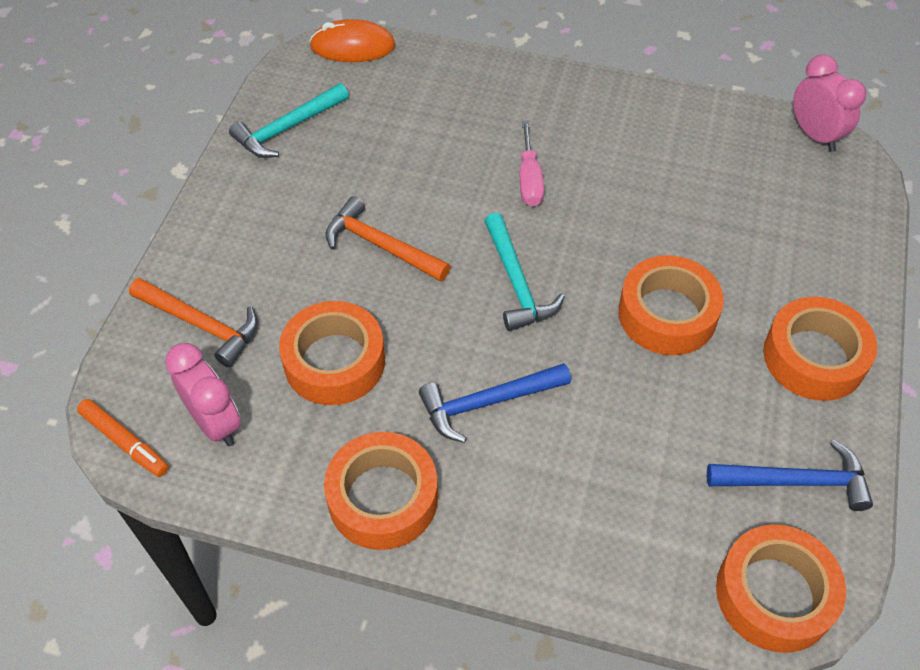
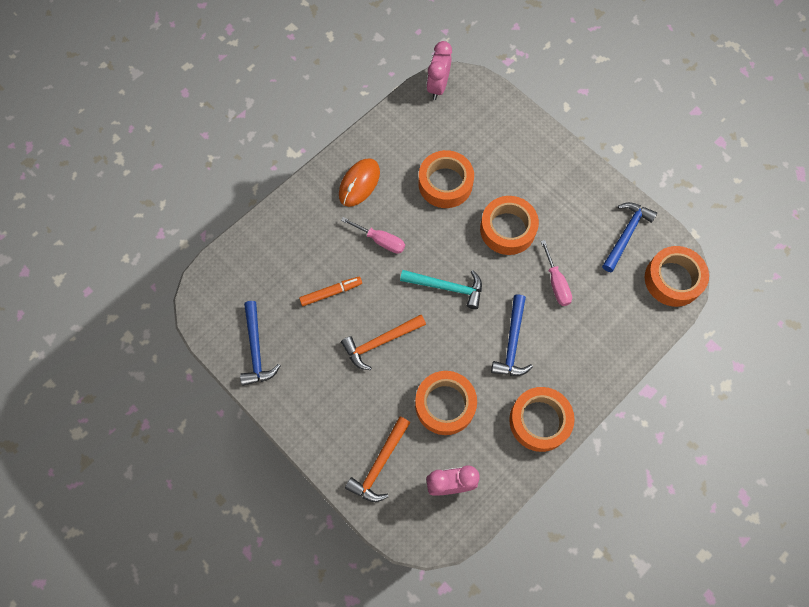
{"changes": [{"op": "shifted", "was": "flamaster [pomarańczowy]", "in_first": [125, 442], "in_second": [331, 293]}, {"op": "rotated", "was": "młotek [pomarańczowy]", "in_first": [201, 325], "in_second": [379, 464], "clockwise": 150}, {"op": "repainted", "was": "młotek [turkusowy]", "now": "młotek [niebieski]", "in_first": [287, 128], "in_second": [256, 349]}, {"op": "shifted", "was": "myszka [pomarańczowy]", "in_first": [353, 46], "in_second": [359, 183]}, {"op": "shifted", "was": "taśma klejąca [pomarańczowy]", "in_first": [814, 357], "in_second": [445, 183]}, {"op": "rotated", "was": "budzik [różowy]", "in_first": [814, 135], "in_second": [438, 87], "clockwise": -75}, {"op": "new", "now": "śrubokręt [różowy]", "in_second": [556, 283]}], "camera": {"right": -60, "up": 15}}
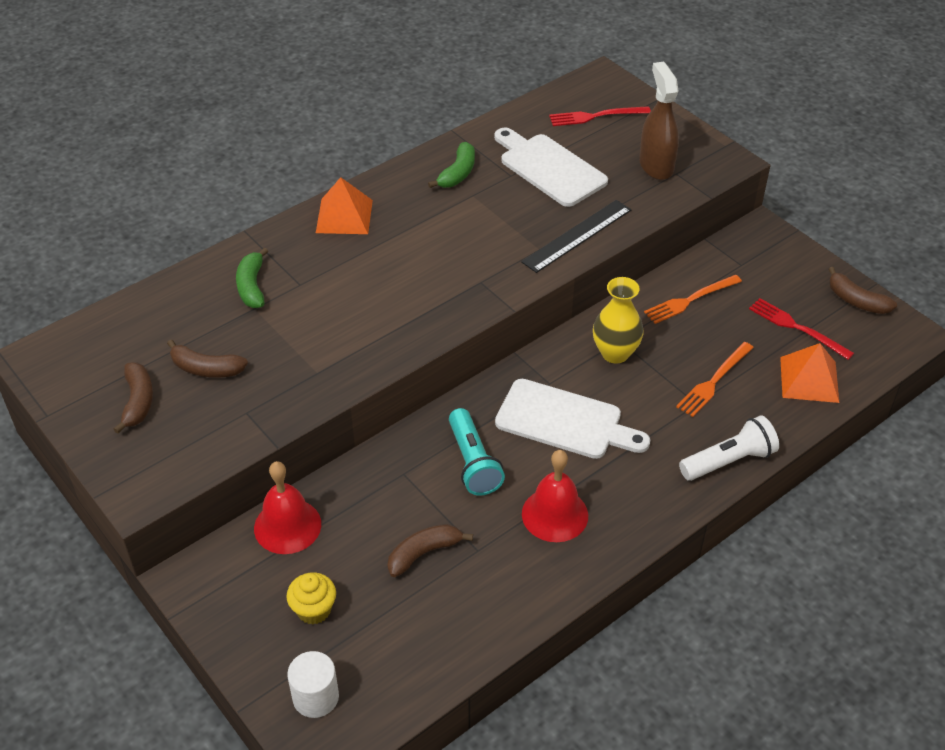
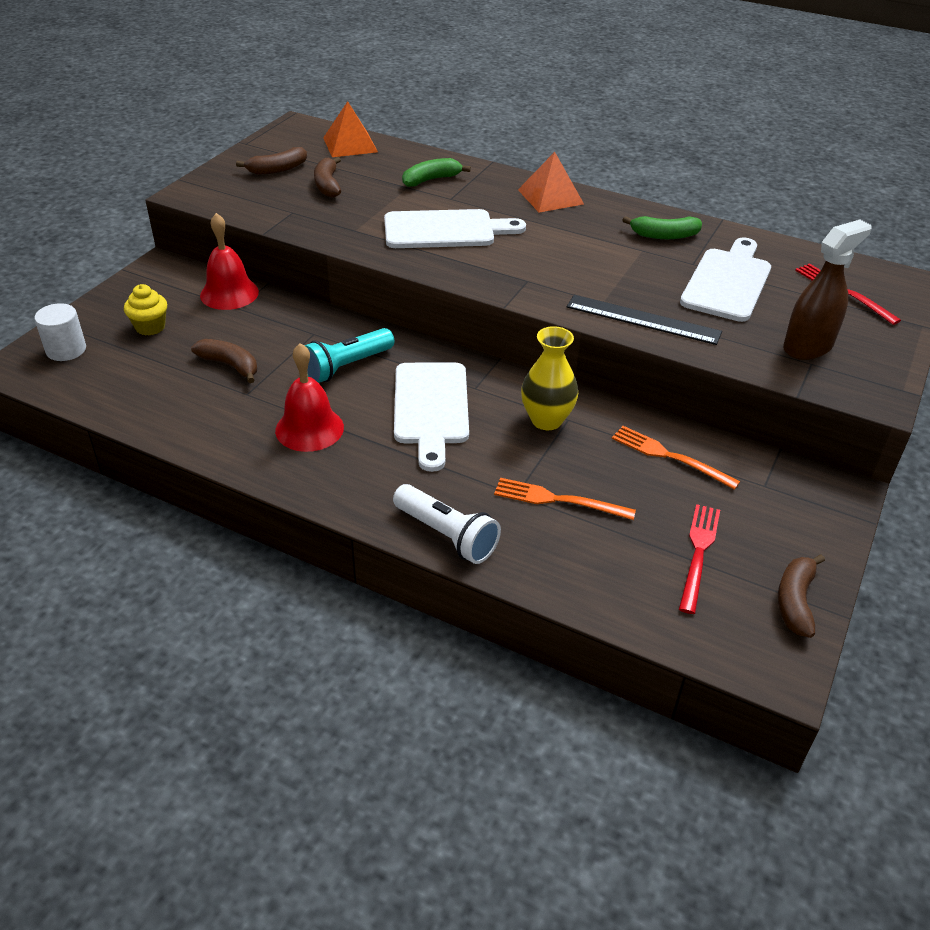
{"changes": [{"op": "shifted", "was": "piramida [pomarańczowy]", "in_first": [809, 379], "in_second": [350, 144]}, {"op": "new", "now": "deska do krojenia [biały]", "in_second": [445, 230]}], "camera": {"right": 65, "up": -5}}
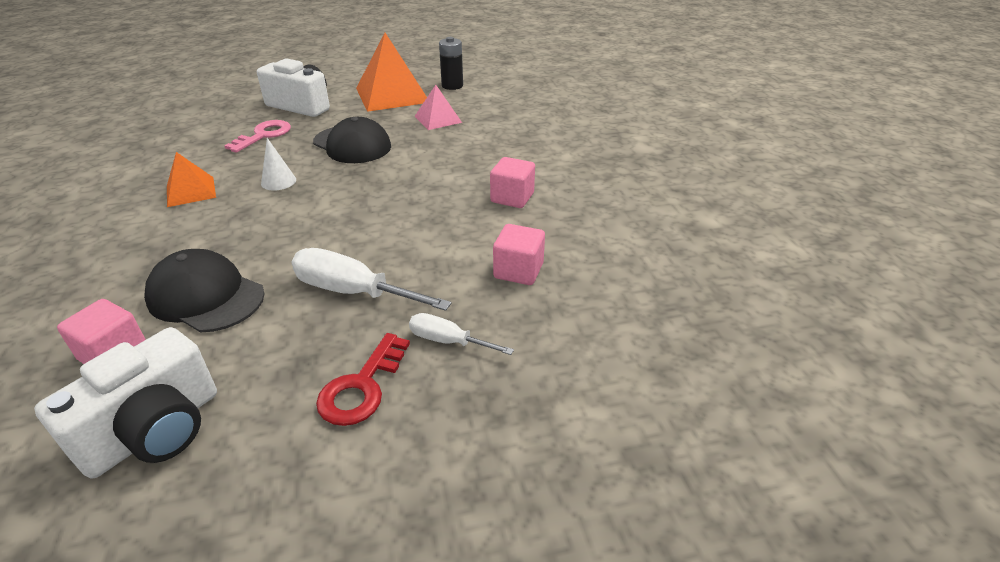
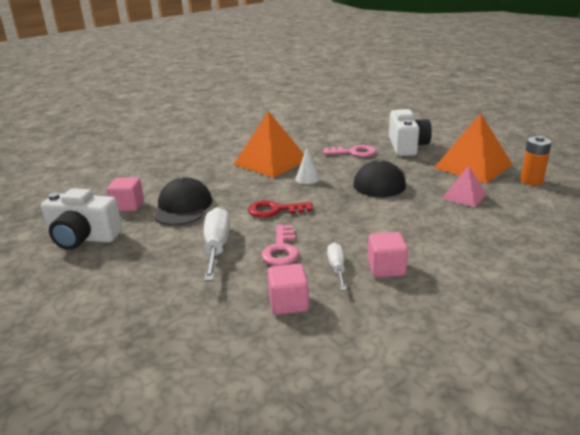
{"changes": [{"op": "scaled", "was": "piramida [pomarańczowy]", "in_first": [191, 191], "in_second": [271, 162], "ratio": 1.84}, {"op": "shifted", "was": "klucz [czerwony]", "in_first": [362, 387], "in_second": [275, 210]}, {"op": "shifted", "was": "śrubokręt [biały]", "in_first": [448, 341], "in_second": [337, 268]}, {"op": "repainted", "was": "bateria [czarny]", "now": "bateria [pomarańczowy]", "in_first": [452, 86], "in_second": [531, 181]}, {"op": "new", "now": "klucz [różowy]", "in_second": [281, 249]}], "camera": {"right": 65, "up": -10}}
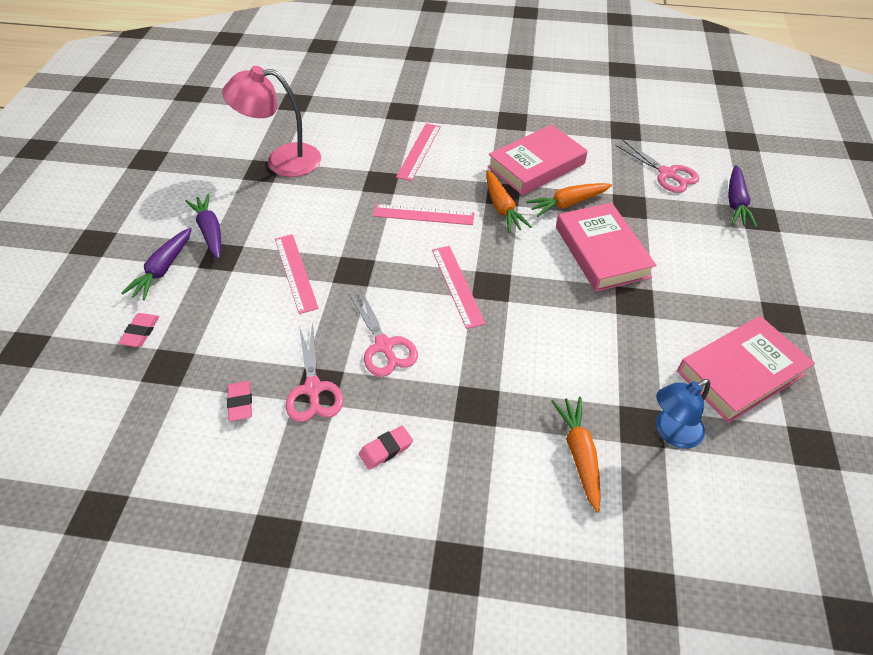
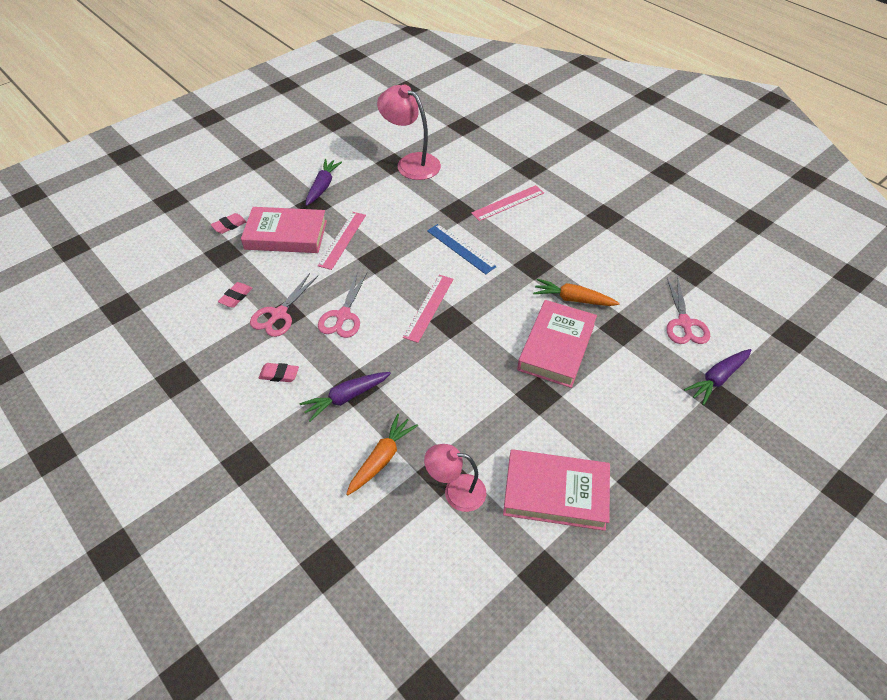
{"changes": [{"op": "shifted", "was": "marchewka [fioletowy]", "in_first": [163, 269], "in_second": [346, 397]}, {"op": "repainted", "was": "linijka [różowy]", "now": "linijka [niebieski]", "in_first": [423, 215], "in_second": [460, 248]}, {"op": "gone", "was": "marchewka [pomarańczowy]", "in_first": [502, 207]}, {"op": "shifted", "was": "książka [różowy]", "in_first": [536, 165], "in_second": [286, 235]}, {"op": "repainted", "was": "lampka [niebieski]", "now": "lampka [różowy]", "in_first": [671, 432], "in_second": [456, 491]}], "camera": {"right": 40, "up": 0}}
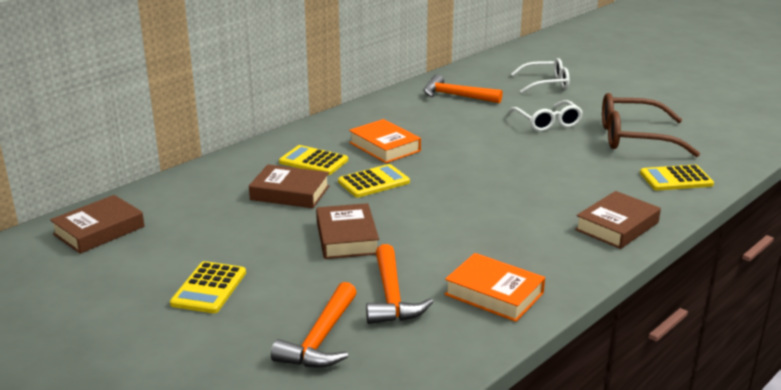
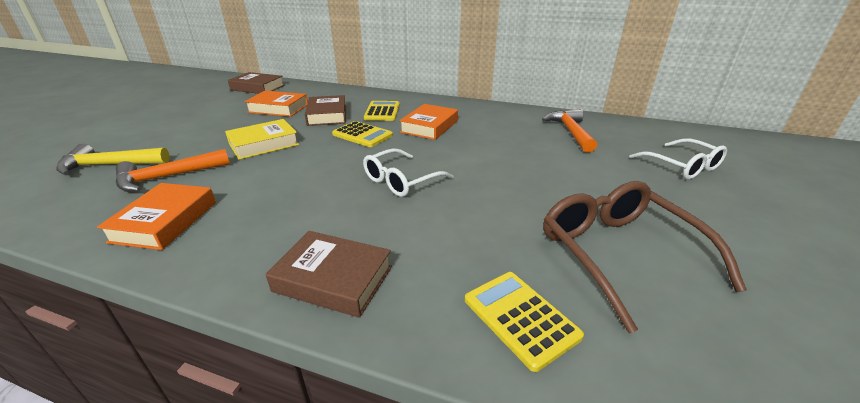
{"changes": [{"op": "gone", "was": "kalkulator [żółty]", "in_first": [209, 288]}, {"op": "repainted", "was": "młotek [pomarańczowy]", "now": "młotek [żółty]", "in_first": [321, 339], "in_second": [109, 165]}, {"op": "repainted", "was": "książka [brązowy]", "now": "książka [żółty]", "in_first": [346, 238], "in_second": [264, 144]}, {"op": "shifted", "was": "okulary [biały]", "in_first": [547, 123], "in_second": [401, 181]}, {"op": "new", "now": "książka [pomarańczowy]", "in_second": [278, 108]}], "camera": {"right": 65, "up": 5}}
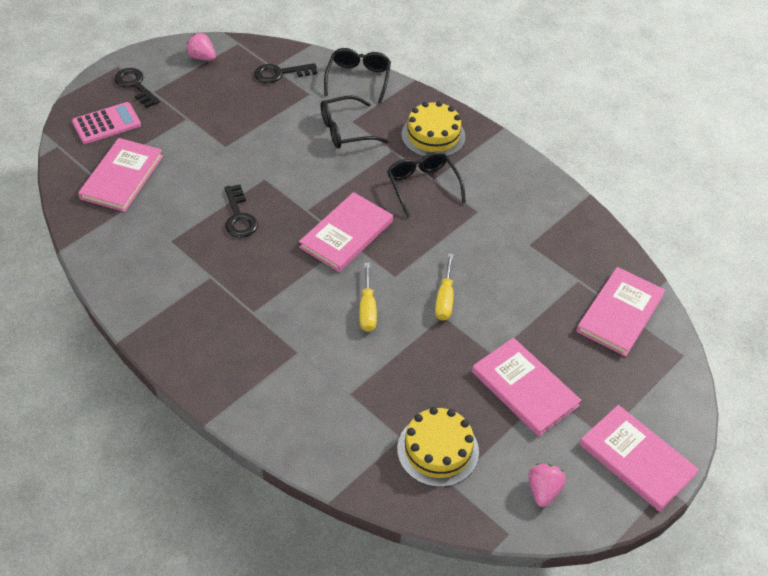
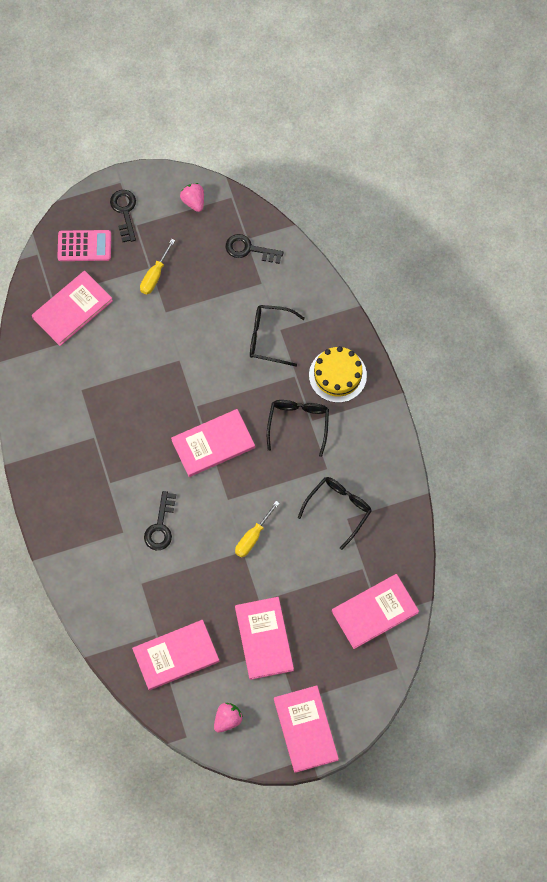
{"changes": [{"op": "shifted", "was": "klucz [czarny]", "in_first": [239, 217], "in_second": [160, 526]}, {"op": "shifted", "was": "okulary [czarny]", "in_first": [358, 79], "in_second": [338, 509]}, {"op": "shifted", "was": "śrubokręt [żółty]", "in_first": [367, 309], "in_second": [155, 275]}, {"op": "swapped", "was": "tort [żółty]", "now": "książka [różowy]", "in_first": [438, 450], "in_second": [176, 655]}], "camera": {"right": 30, "up": 20}}
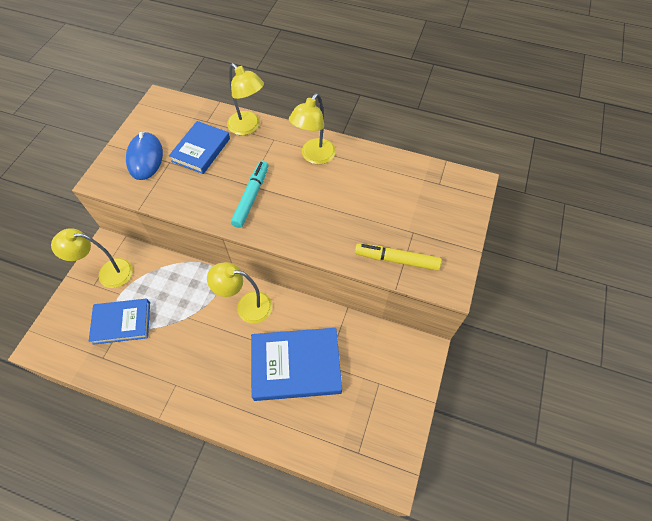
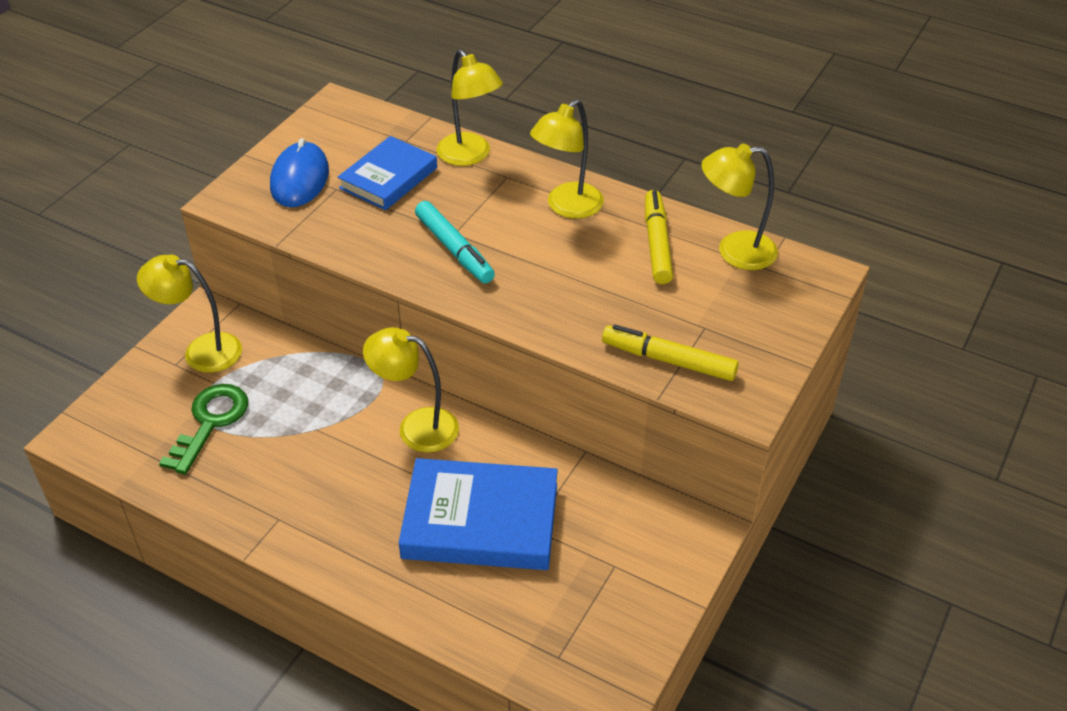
{"changes": [{"op": "swapped", "was": "książka [niebieski]", "now": "klucz [zielony]", "in_first": [122, 322], "in_second": [210, 422]}, {"op": "rotated", "was": "flamaster [turkusowy]", "in_first": [251, 197], "in_second": [454, 249], "clockwise": 120}, {"op": "new", "now": "flamaster [żółty]", "in_second": [657, 243]}, {"op": "new", "now": "lampka [żółty]", "in_second": [734, 251]}], "camera": {"right": 10, "up": -15}}
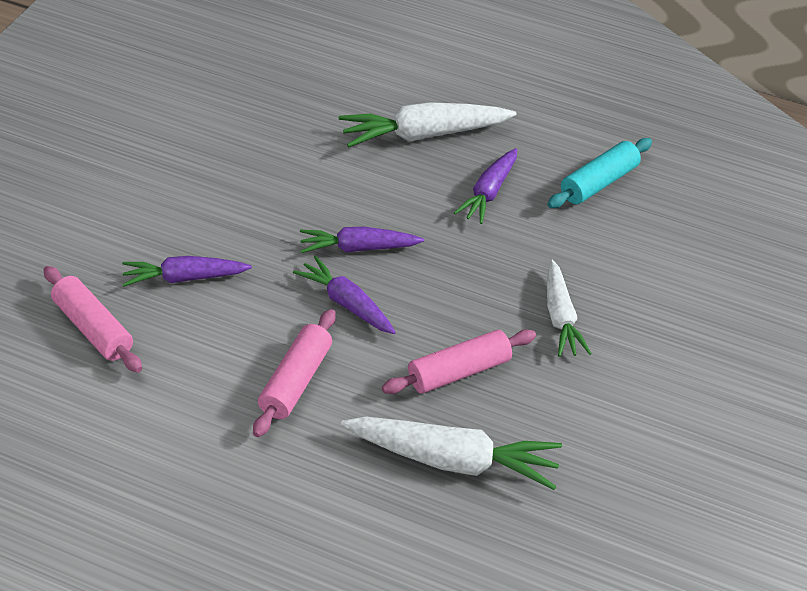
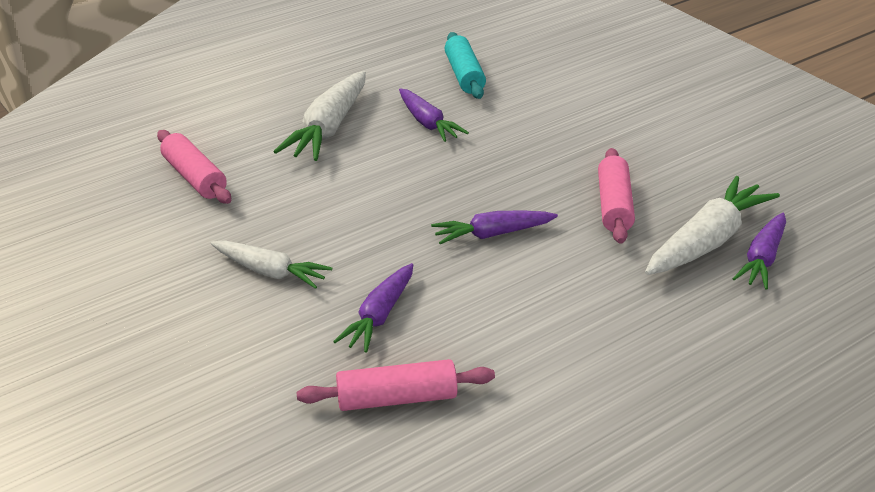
{"changes": [{"op": "shifted", "was": "wałek do ciasta [różowy]", "in_first": [295, 381], "in_second": [195, 177]}, {"op": "shifted", "was": "marchewka [fioletowy]", "in_first": [358, 248], "in_second": [762, 259]}, {"op": "shifted", "was": "marchewka [biały]", "in_first": [560, 317], "in_second": [270, 272]}], "camera": {"right": -55, "up": -10}}
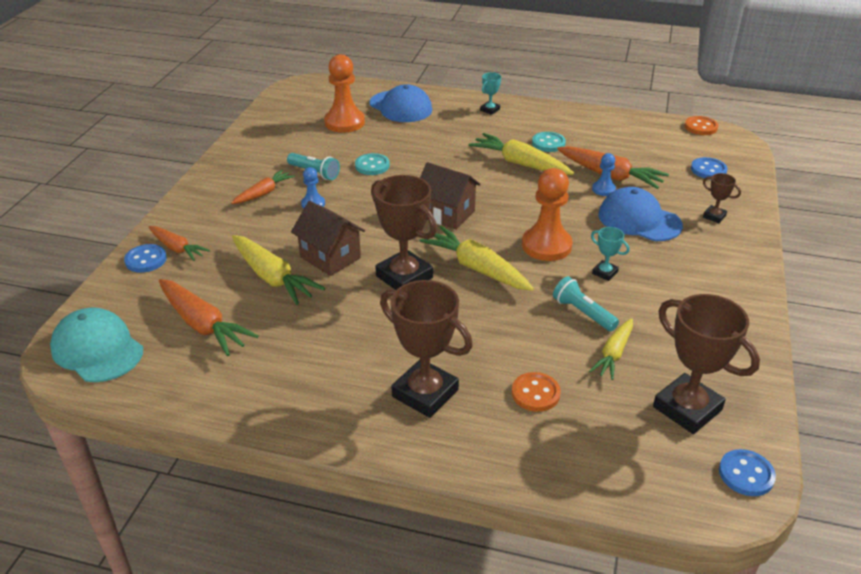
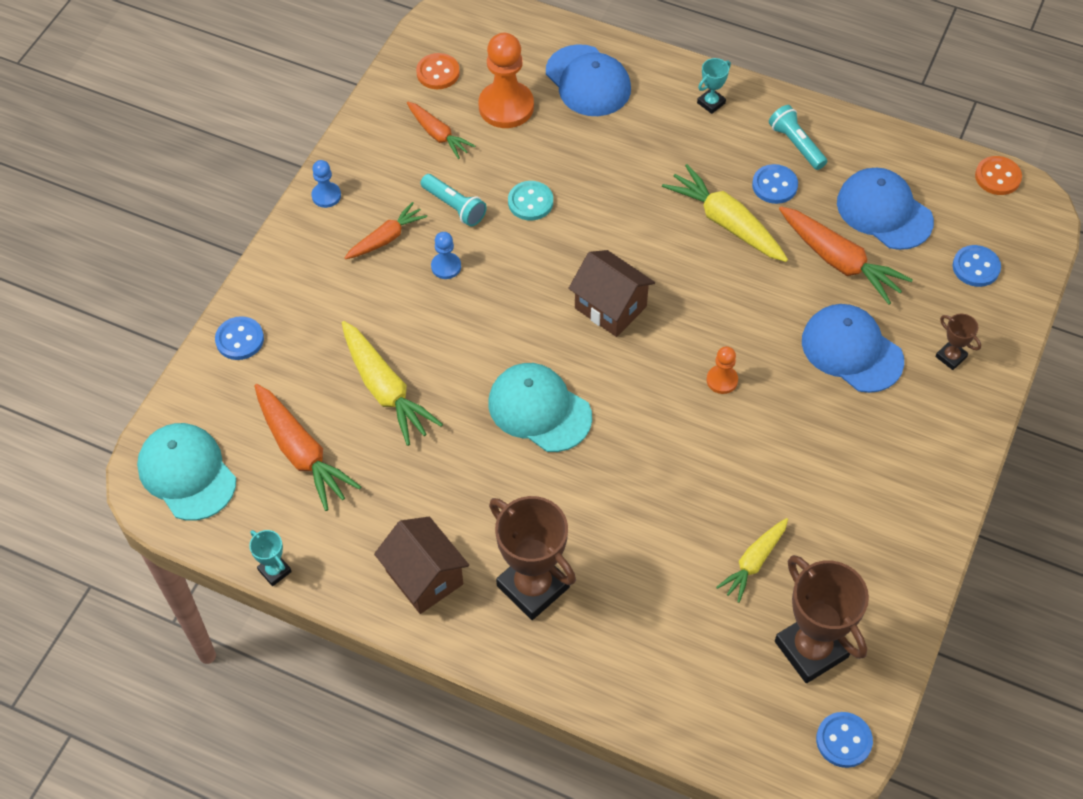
{"changes": [{"op": "shifted", "was": "marchewka [pomarańczowy]", "in_first": [177, 248], "in_second": [438, 134]}, {"op": "shifted", "was": "domek [brązowy]", "in_first": [330, 257], "in_second": [424, 577]}, {"op": "swapped", "was": "puchar [brązowy]", "now": "czapka [turkusowy]", "in_first": [404, 277], "in_second": [539, 409]}, {"op": "gone", "was": "marchewka [żółty]", "in_first": [477, 268]}, {"op": "shifted", "was": "guzik [pomarańczowy]", "in_first": [535, 393], "in_second": [438, 73]}, {"op": "scaled", "was": "pionek [pomarańczowy]", "in_first": [546, 245], "in_second": [722, 380], "ratio": 0.51}, {"op": "repainted", "was": "guzik [turkusowy]", "now": "guzik [niebieski]", "in_first": [548, 143], "in_second": [774, 185]}, {"op": "shifted", "was": "latarka [turkusowy]", "in_first": [583, 313], "in_second": [796, 144]}, {"op": "shifted", "was": "puchar [turkusowy]", "in_first": [605, 273], "in_second": [274, 571]}, {"op": "shifted", "was": "pionek [niebieski]", "in_first": [603, 189], "in_second": [326, 196]}, {"op": "new", "now": "czapka [niebieski]", "in_second": [884, 211]}], "camera": {"right": 10, "up": 20}}
